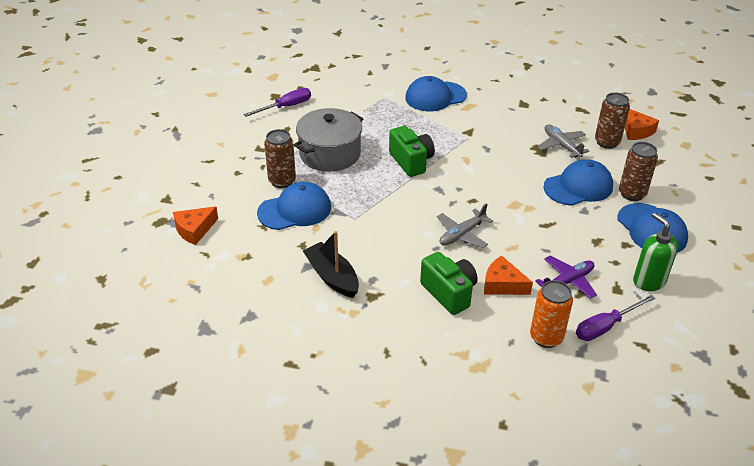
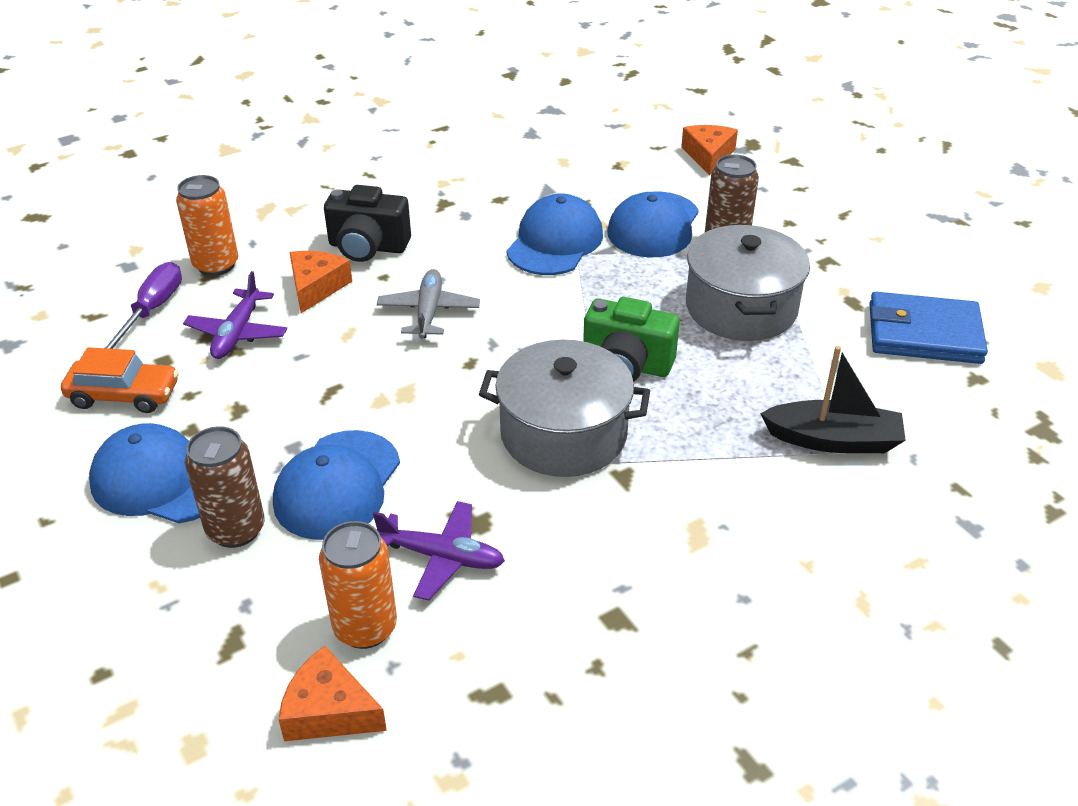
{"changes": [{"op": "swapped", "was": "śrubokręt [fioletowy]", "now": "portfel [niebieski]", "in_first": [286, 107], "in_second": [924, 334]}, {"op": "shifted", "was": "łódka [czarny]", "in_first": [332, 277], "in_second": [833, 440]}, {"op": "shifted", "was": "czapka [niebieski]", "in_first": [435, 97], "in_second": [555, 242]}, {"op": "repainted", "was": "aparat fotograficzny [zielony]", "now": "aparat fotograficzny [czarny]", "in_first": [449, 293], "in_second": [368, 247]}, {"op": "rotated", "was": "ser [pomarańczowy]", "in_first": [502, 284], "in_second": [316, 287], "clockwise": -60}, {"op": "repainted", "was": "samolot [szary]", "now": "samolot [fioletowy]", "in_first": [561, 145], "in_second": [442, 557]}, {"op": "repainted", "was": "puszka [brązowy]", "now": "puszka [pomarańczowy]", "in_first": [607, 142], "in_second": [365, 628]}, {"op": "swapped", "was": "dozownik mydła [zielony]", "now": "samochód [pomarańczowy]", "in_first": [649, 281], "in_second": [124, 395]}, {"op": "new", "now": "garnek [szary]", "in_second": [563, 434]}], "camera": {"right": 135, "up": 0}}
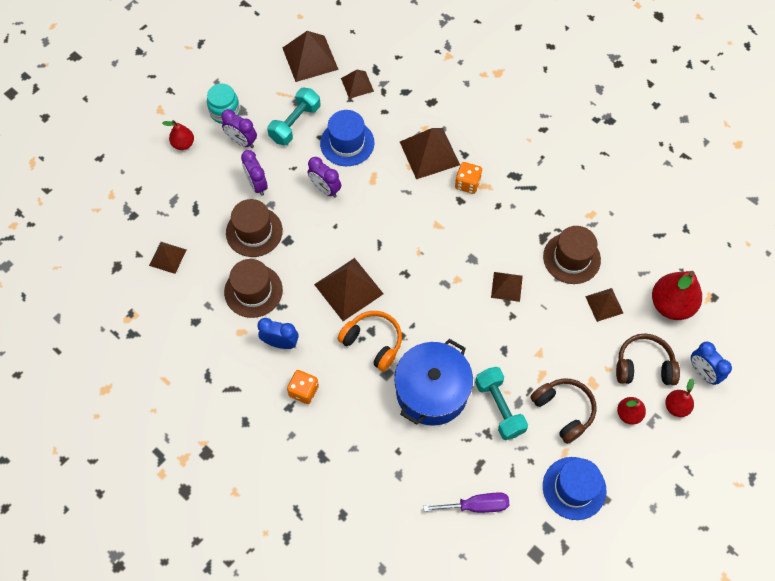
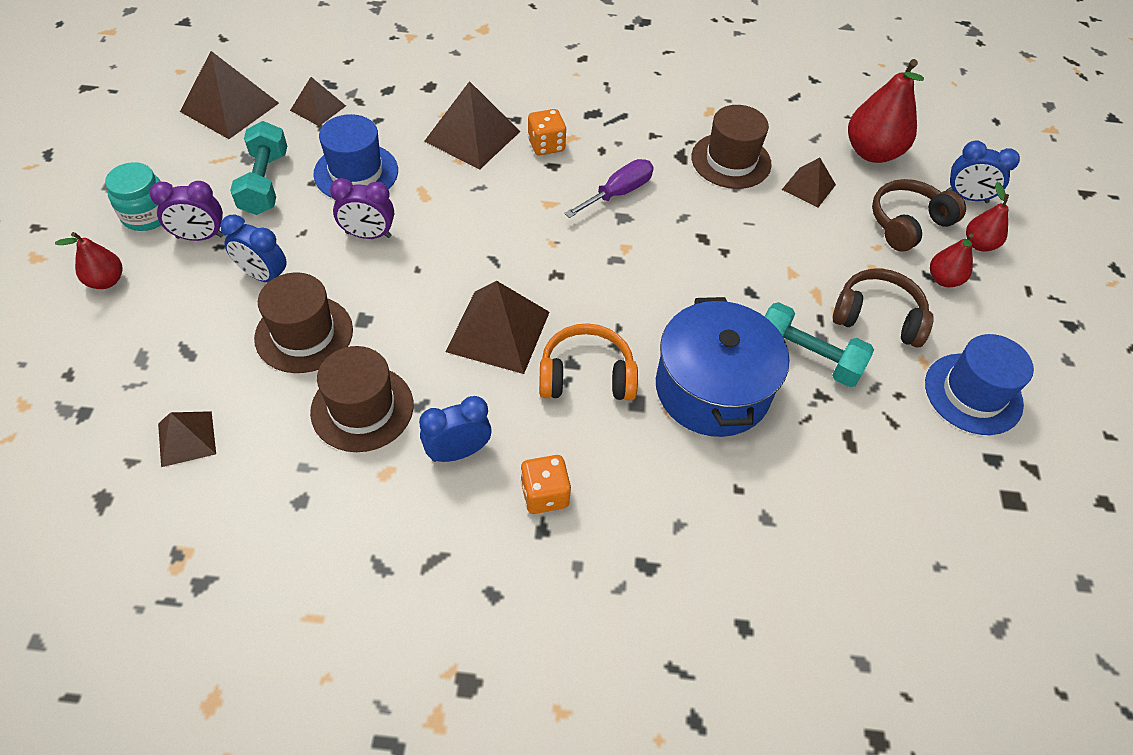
{"changes": [{"op": "repainted", "was": "budzik [fioletowy]", "now": "budzik [niebieski]", "in_first": [257, 185], "in_second": [263, 276]}, {"op": "shifted", "was": "śrubokręt [fioletowy]", "in_first": [476, 505], "in_second": [618, 193]}, {"op": "gone", "was": "piramida [brązowy]", "in_first": [506, 286]}], "camera": {"right": -40, "up": -10}}
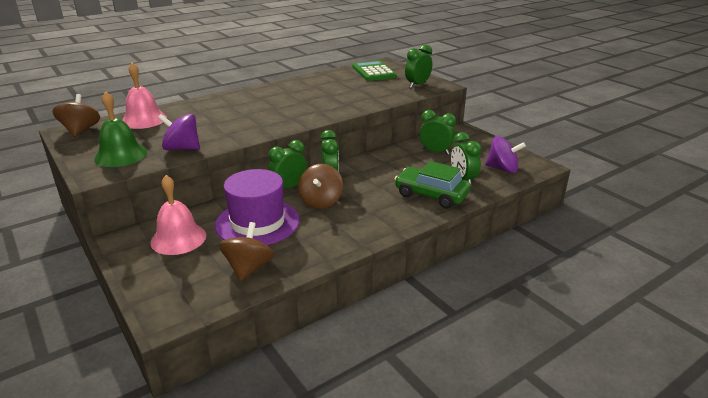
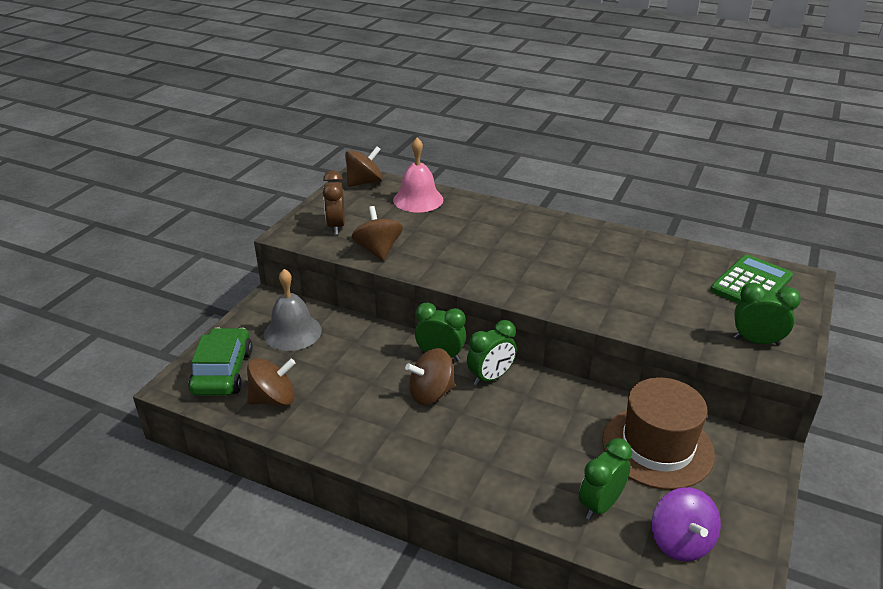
{"changes": [{"op": "swapped", "was": "dzwonek [zielony]", "now": "budzik [brązowy]", "in_first": [121, 155], "in_second": [336, 226]}, {"op": "repainted", "was": "dzwonek [różowy]", "now": "dzwonek [szary]", "in_first": [178, 238], "in_second": [292, 332]}, {"op": "repainted", "was": "bączek [fioletowy]", "now": "bączek [brązowy]", "in_first": [182, 148], "in_second": [378, 250]}, {"op": "gone", "was": "kapelusz [fioletowy]", "in_first": [257, 222]}, {"op": "shifted", "was": "samochód [zielony]", "in_first": [431, 195], "in_second": [223, 372]}, {"op": "swapped", "was": "budzik [zielony]", "now": "kapelusz [brązowy]", "in_first": [435, 152], "in_second": [657, 447]}], "camera": {"right": 60, "up": 5}}
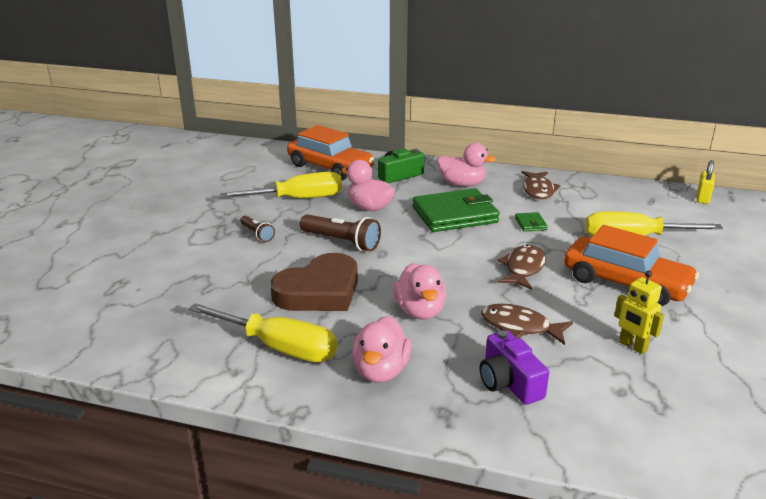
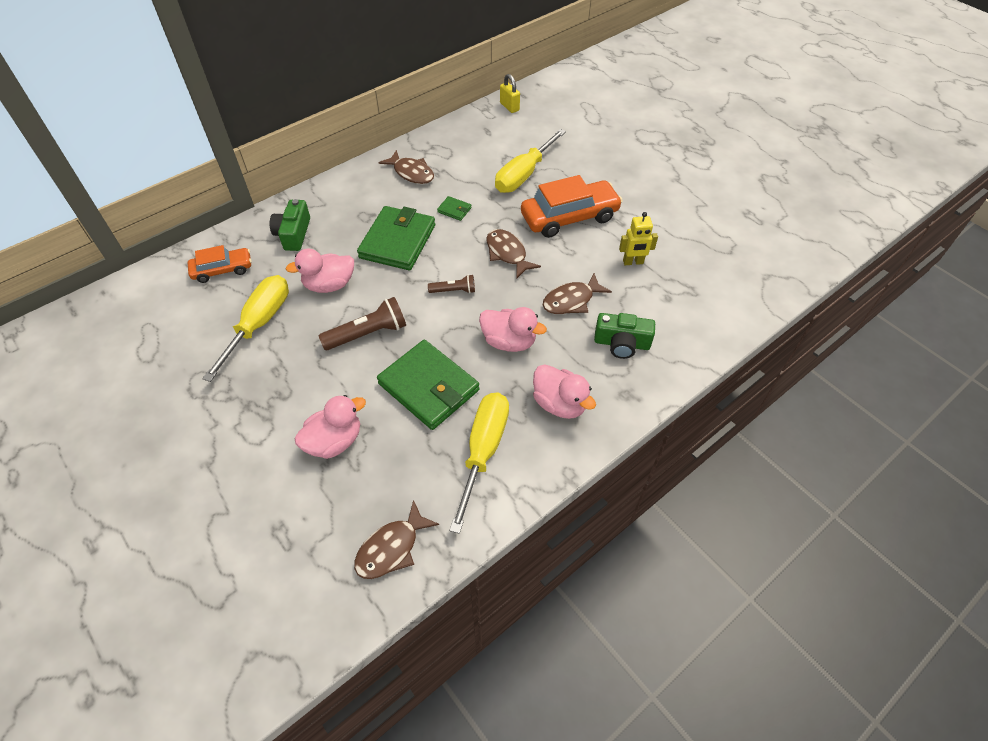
{"changes": [{"op": "rotated", "was": "śrubokręt [żółty]", "in_first": [279, 347], "in_second": [483, 451], "clockwise": -45}, {"op": "shifted", "was": "latarka [brązowy]", "in_first": [257, 234], "in_second": [454, 290]}, {"op": "swapped", "was": "serce [brązowy]", "now": "portfel [zielony]", "in_first": [319, 291], "in_second": [429, 387]}, {"op": "scaled", "was": "samochód [pomarańczowy]", "in_first": [330, 168], "in_second": [222, 270], "ratio": 0.58}, {"op": "shifted", "was": "kaczka [różowy]", "in_first": [462, 184], "in_second": [334, 441]}, {"op": "repainted", "was": "aparat fotograficzny [fioletowy]", "now": "aparat fotograficzny [zielony]", "in_first": [509, 382], "in_second": [621, 343]}, {"op": "new", "now": "ryba [brązowy]", "in_second": [391, 548]}], "camera": {"right": -55, "up": 25}}
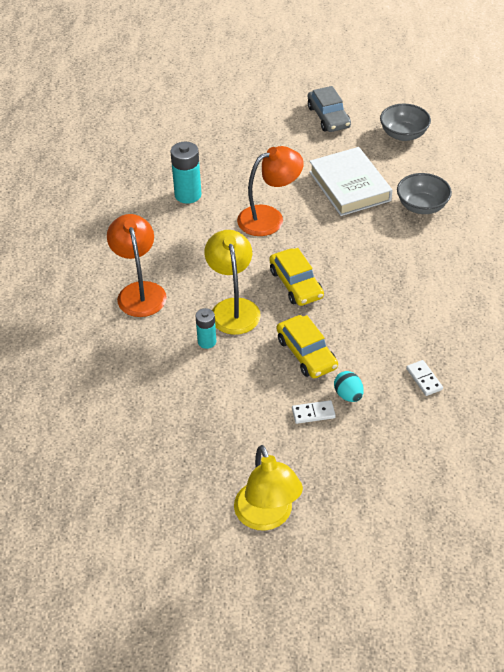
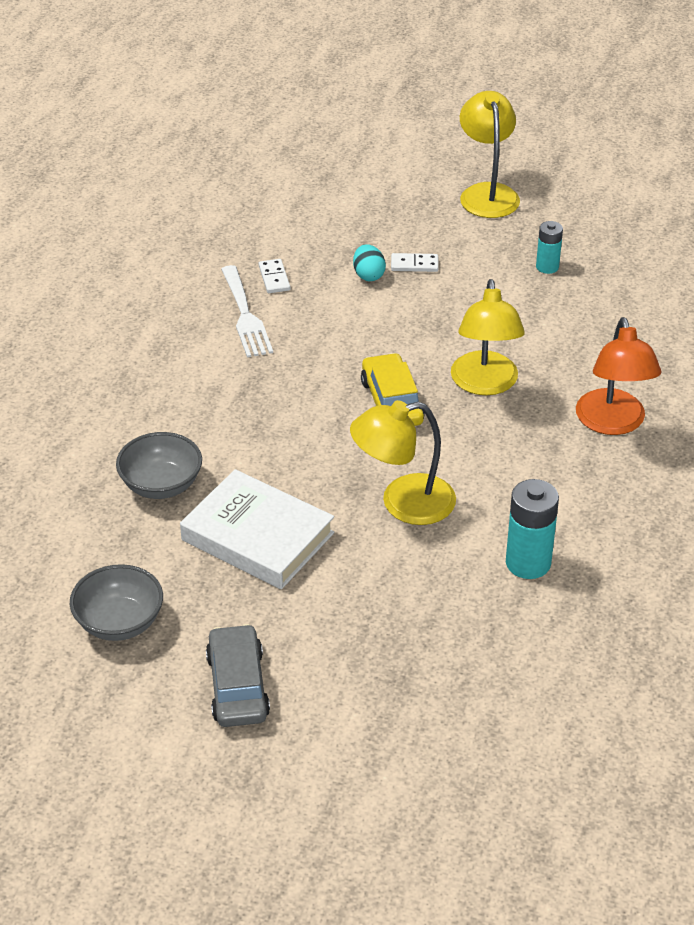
{"changes": [{"op": "shifted", "was": "bateria [turkusowy]", "in_first": [207, 341], "in_second": [547, 267]}, {"op": "repainted", "was": "lampka [pomarańczowy]", "now": "lampka [żółty]", "in_first": [269, 217], "in_second": [403, 503]}, {"op": "gone", "was": "samochód [żółty]", "in_first": [306, 353]}, {"op": "rotated", "was": "książka [biały]", "in_first": [349, 186], "in_second": [257, 536], "clockwise": -45}, {"op": "new", "now": "widelec [biały]", "in_second": [245, 316]}], "camera": {"right": -170, "up": -5}}
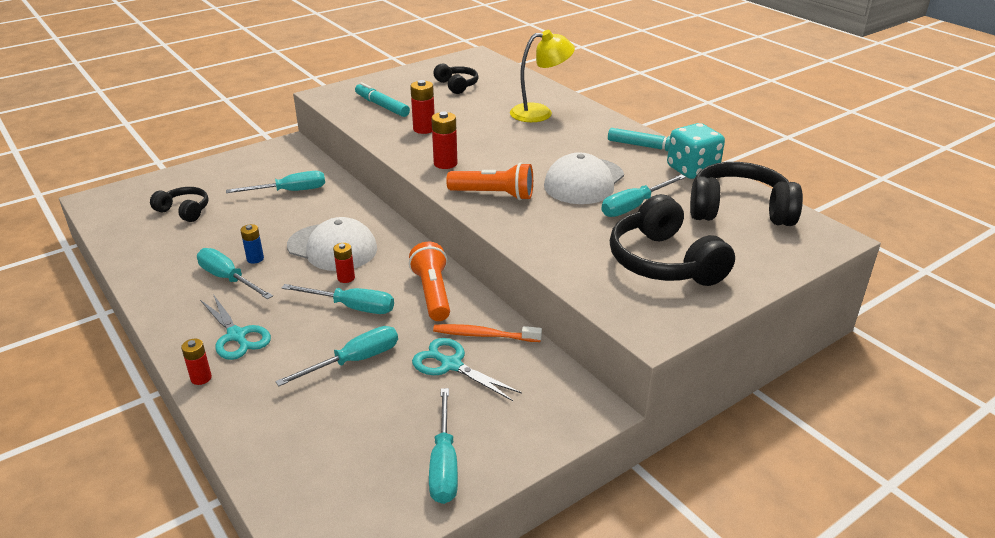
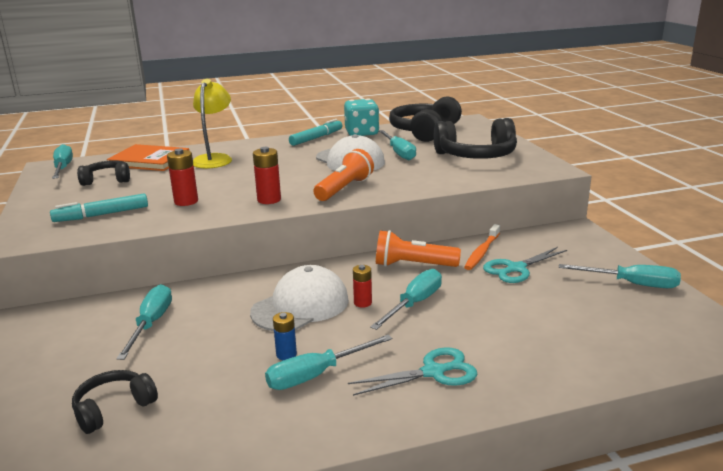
{"changes": [{"op": "gone", "was": "bateria [czerwony]", "in_first": [201, 378]}, {"op": "shifted", "was": "śrubokręt [turkusowy]", "in_first": [354, 361], "in_second": [63, 168]}, {"op": "new", "now": "książka [pomarańczowy]", "in_second": [150, 160]}], "camera": {"right": -70, "up": -10}}
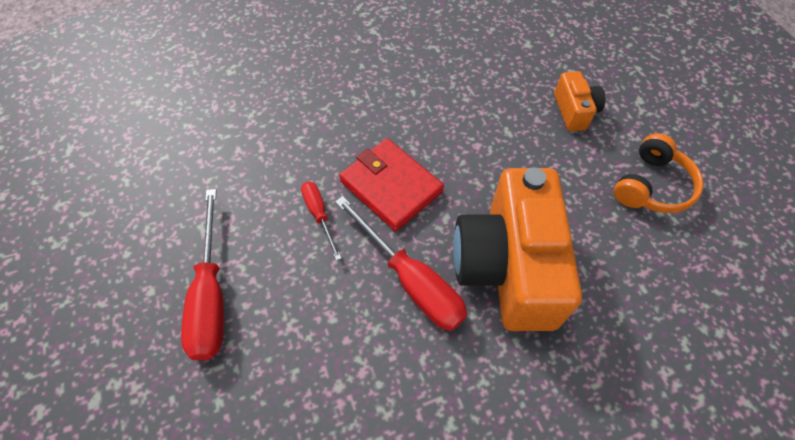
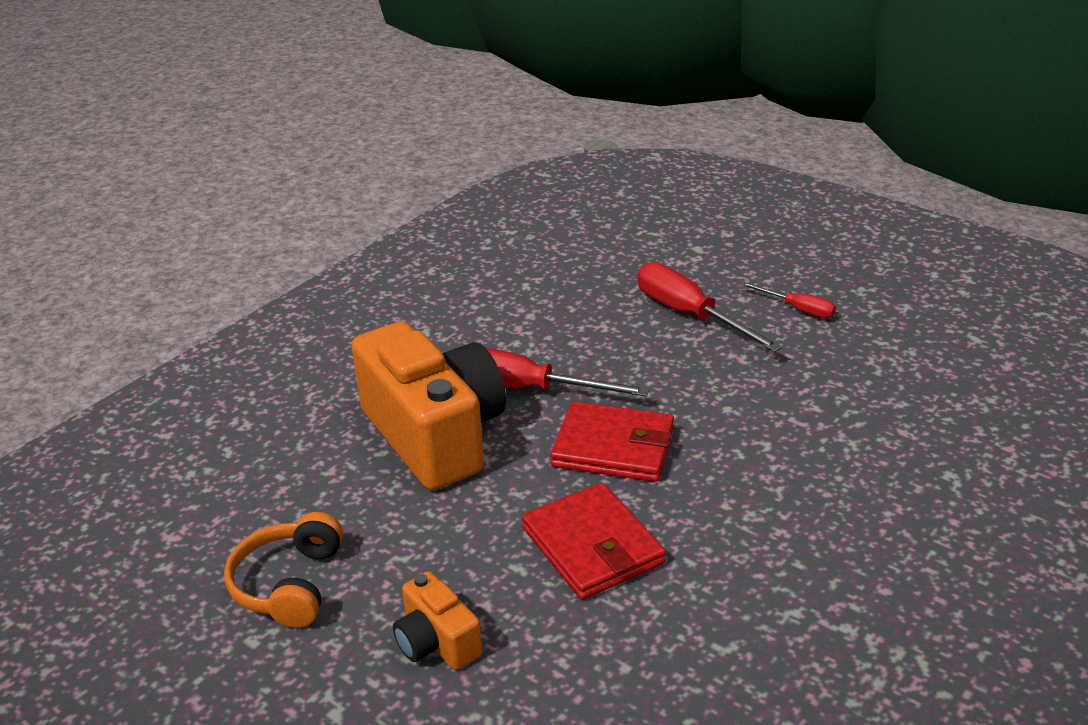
{"changes": [{"op": "shifted", "was": "śrubokręt [czerwony]", "in_first": [319, 215], "in_second": [797, 309]}, {"op": "new", "now": "portfel [czerwony]", "in_second": [592, 546]}], "camera": {"right": 150, "up": -25}}
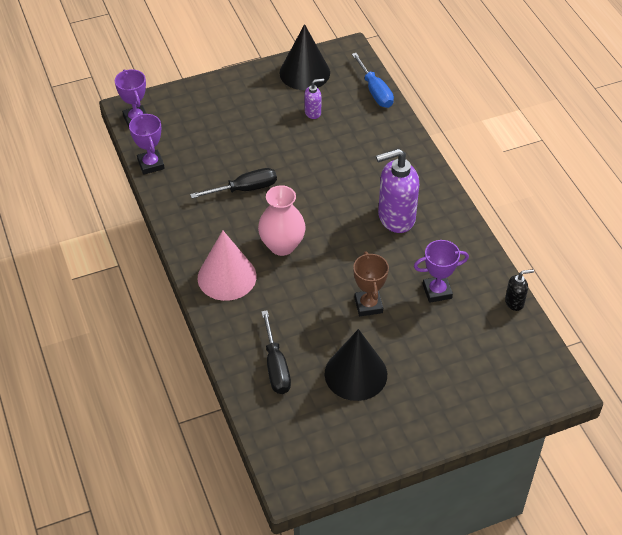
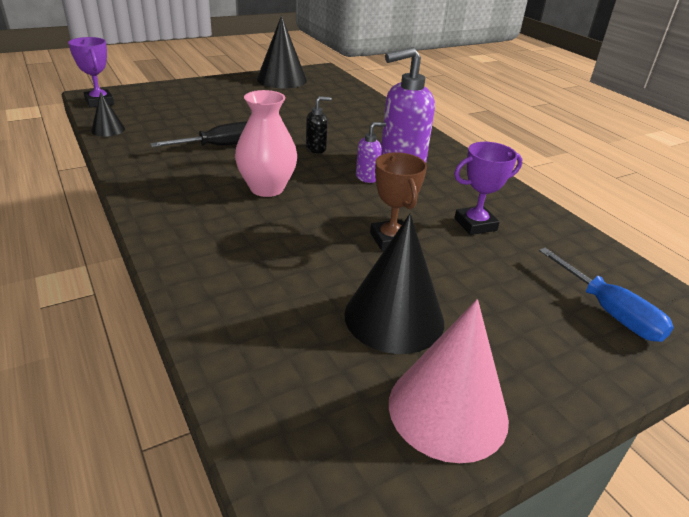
{"changes": [{"op": "swapped", "was": "puchar [fioletowy]", "now": "stożek [czarny]", "in_first": [151, 164], "in_second": [108, 129]}, {"op": "shifted", "was": "stożek [różowy]", "in_first": [227, 277], "in_second": [448, 410]}, {"op": "gone", "was": "śrubokręt [czarny]", "in_first": [276, 366]}, {"op": "shifted", "was": "dozownik mydła [fioletowy]", "in_first": [313, 112], "in_second": [367, 177]}, {"op": "shifted", "was": "śrubokręt [niebieski]", "in_first": [375, 91], "in_second": [608, 311]}, {"op": "shifted", "was": "dozownik mydła [czarny]", "in_first": [514, 302], "in_second": [316, 148]}], "camera": {"right": -10, "up": -15}}
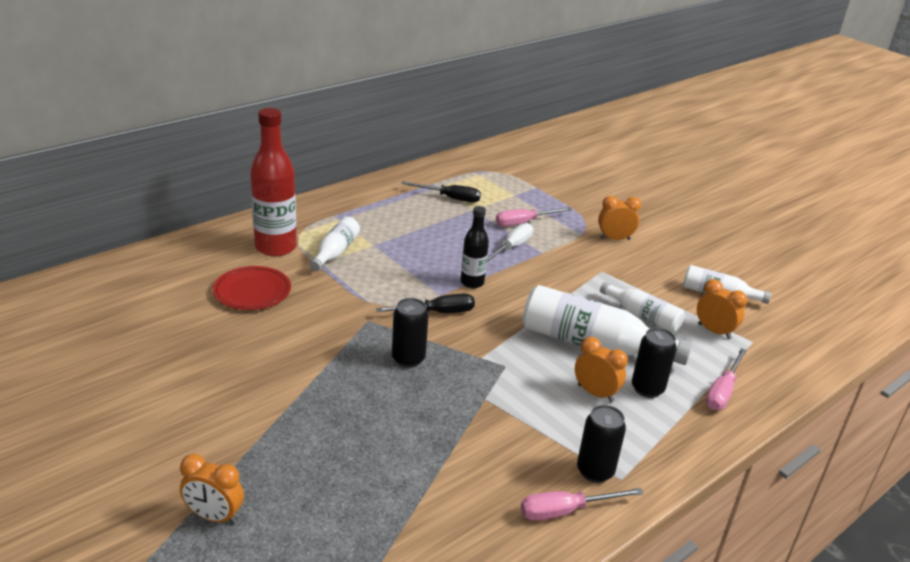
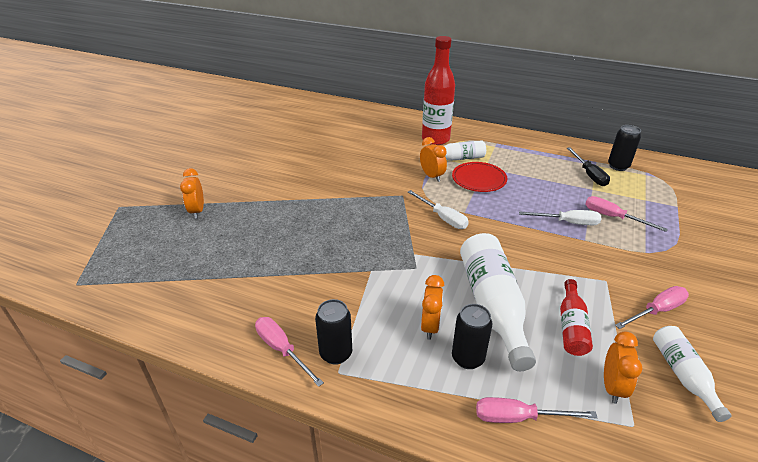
{"changes": [{"op": "shifted", "was": "talerz [czerwony]", "in_first": [252, 291], "in_second": [479, 179]}, {"op": "repainted", "was": "śrubokręt [czarny]", "now": "śrubokręt [biały]", "in_first": [437, 312], "in_second": [442, 218]}, {"op": "shifted", "was": "puszka [czarny]", "in_first": [408, 359], "in_second": [618, 166]}, {"op": "gone", "was": "butelka [czarny]", "in_first": [472, 282]}, {"op": "shifted", "was": "budzik [pomarańczowy]", "in_first": [614, 239], "in_second": [431, 176]}, {"op": "repainted", "was": "butelka [biały]", "now": "butelka [czerwony]", "in_first": [643, 316], "in_second": [571, 326]}, {"op": "new", "now": "śrubokręt [różowy]", "in_second": [656, 311]}], "camera": {"right": 65, "up": 5}}
